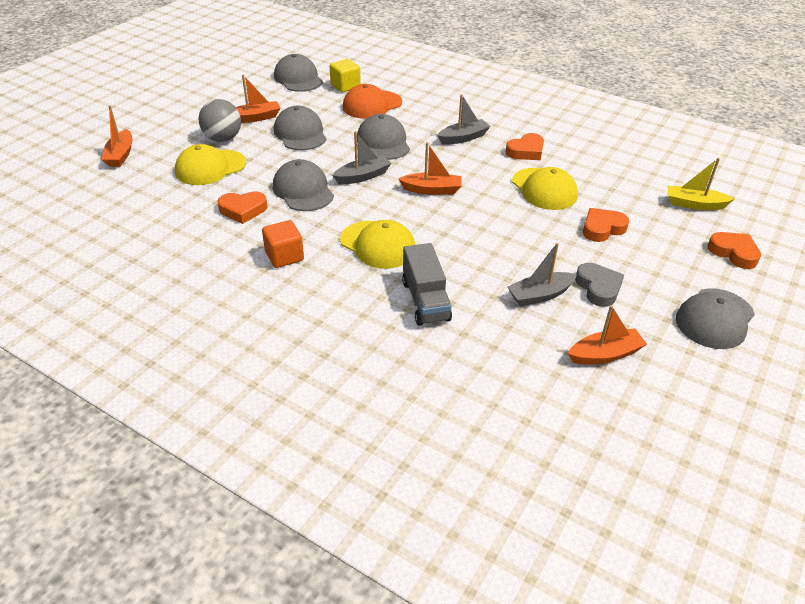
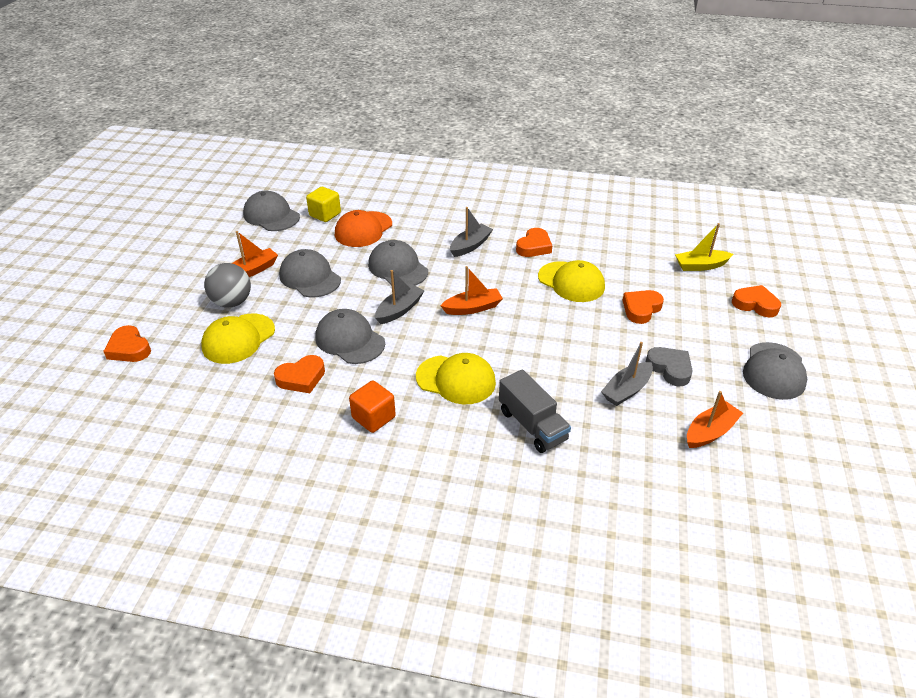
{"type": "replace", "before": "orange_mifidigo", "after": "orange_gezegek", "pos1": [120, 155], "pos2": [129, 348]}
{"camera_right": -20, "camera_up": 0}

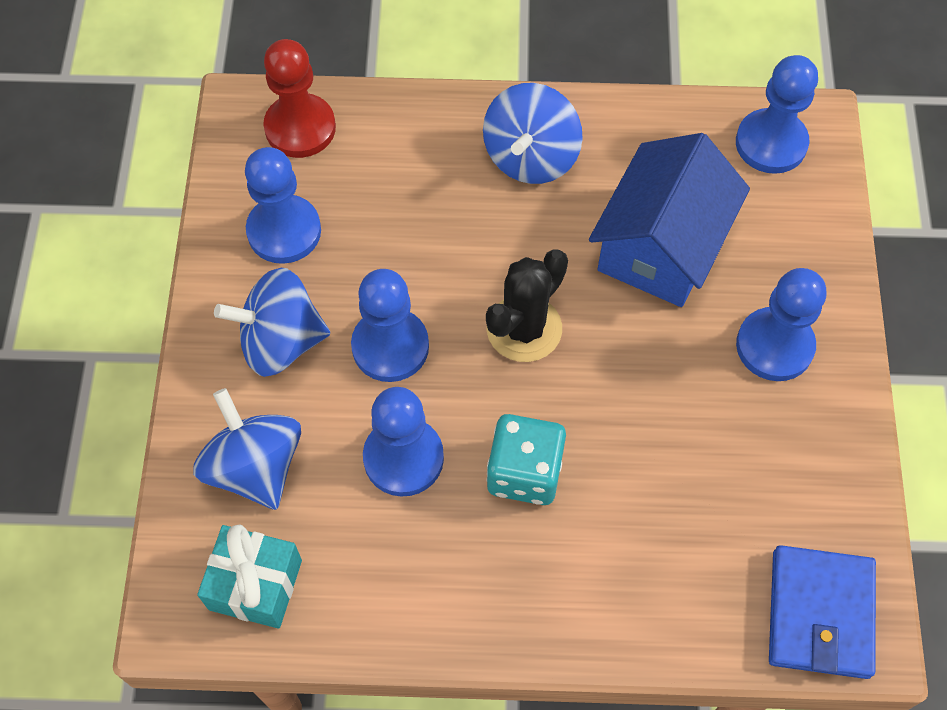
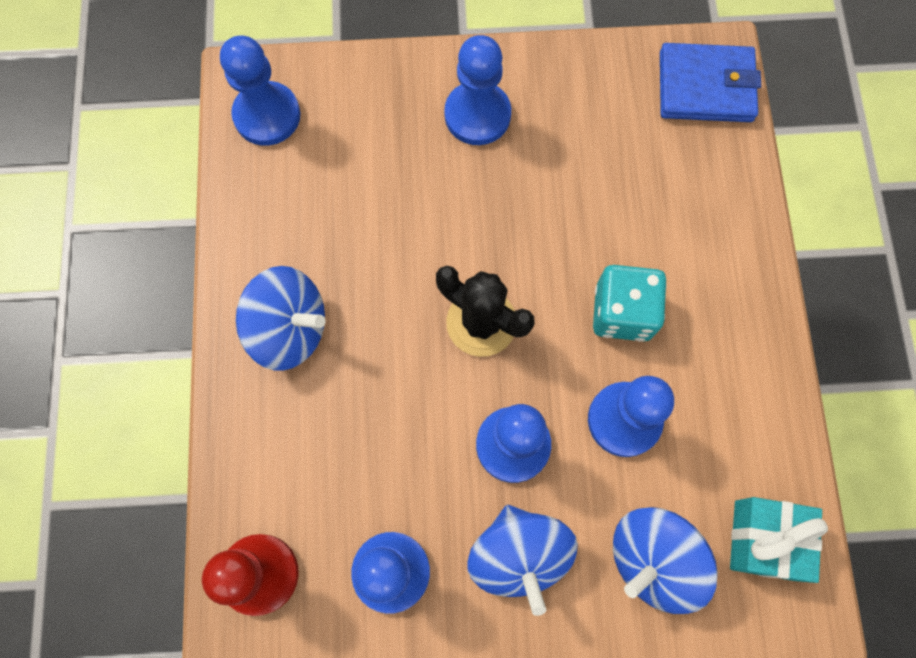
{"type": "delete", "before": "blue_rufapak", "pos1": [661, 246]}
{"camera_right": -95, "camera_up": 10}

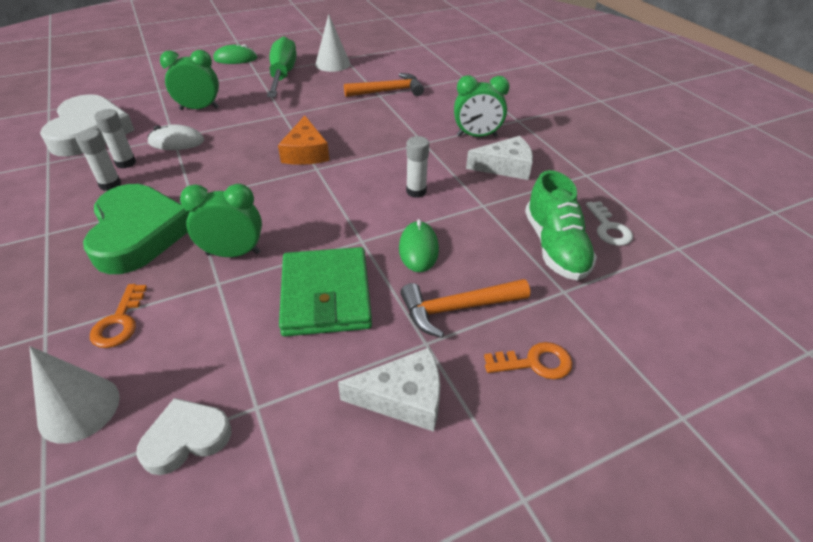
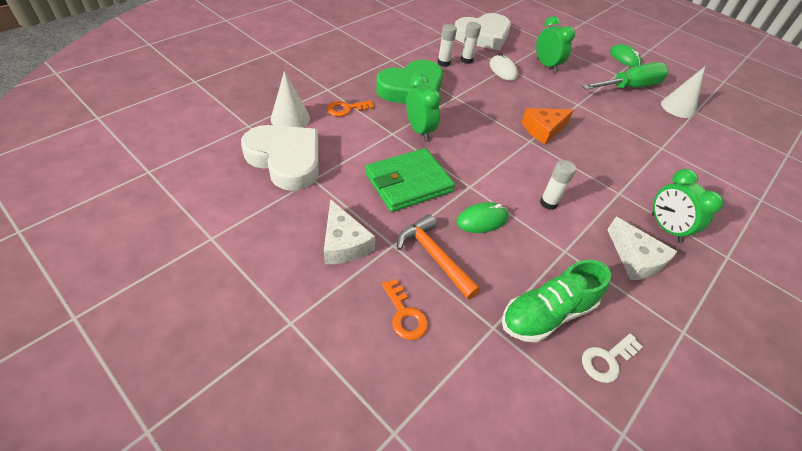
{"type": "resize", "before": "white_gezegek", "pos1": [186, 438], "pos2": [286, 160], "scale": 1.88}
{"type": "delete", "before": "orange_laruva", "pos1": [388, 91]}
{"camera_right": 65, "camera_up": 5}

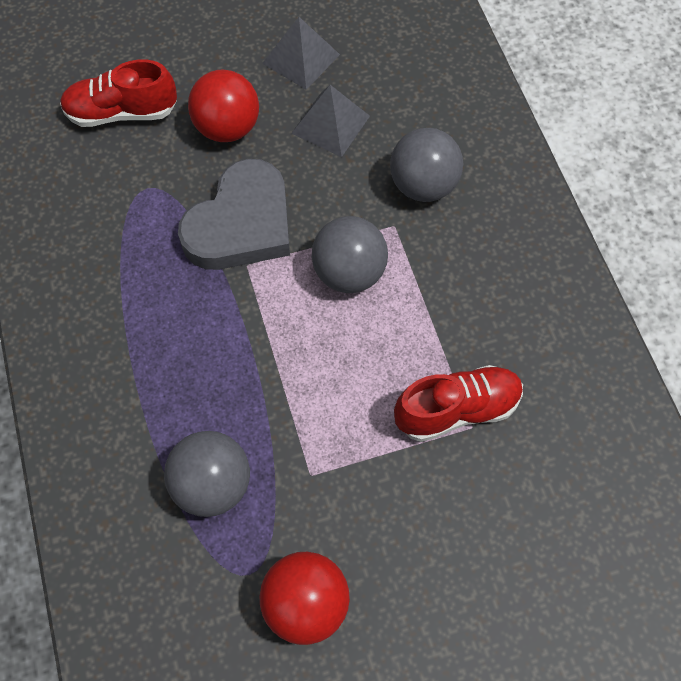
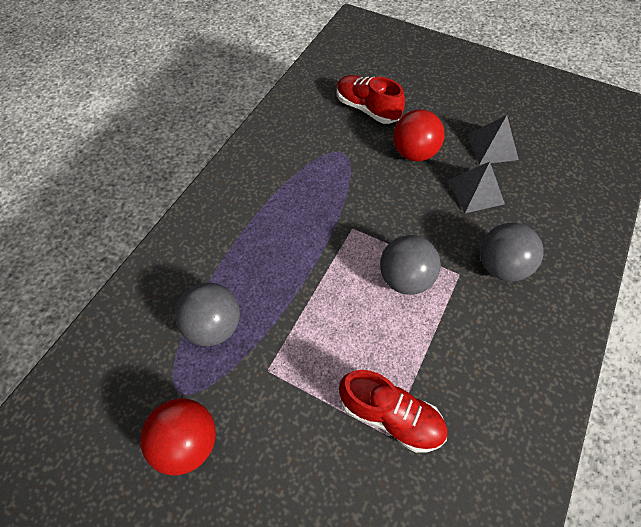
{"type": "delete", "before": "grey_gezegek", "pos1": [241, 224]}
{"camera_right": 45, "camera_up": -5}

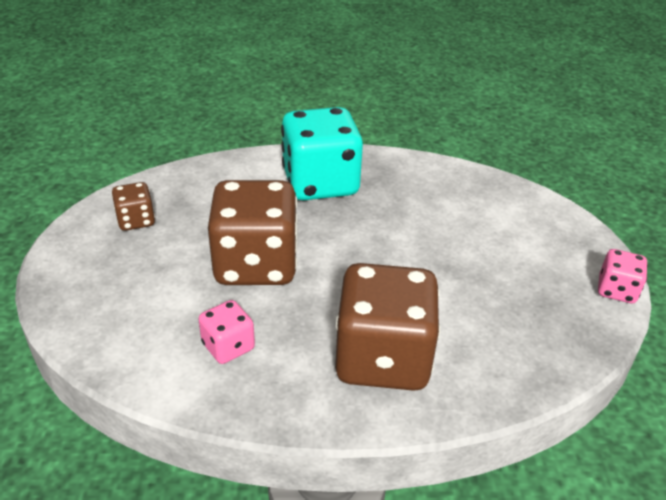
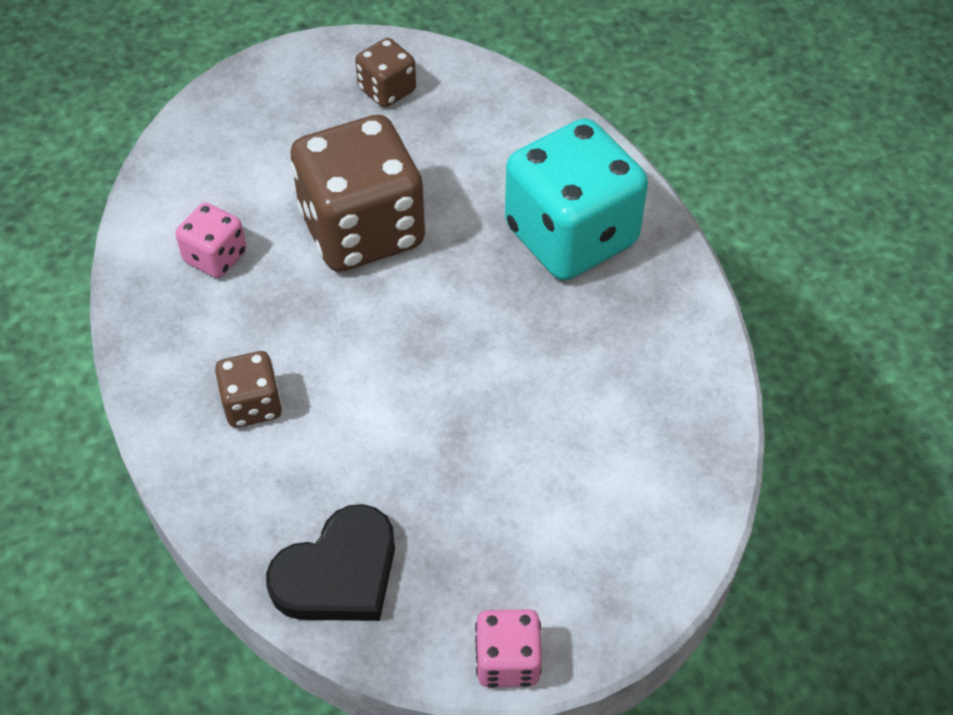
{"type": "resize", "before": "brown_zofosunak", "pos1": [383, 358], "pos2": [252, 405], "scale": 0.47}
{"type": "insert", "after": "black_gezegek", "pos2": [338, 573]}
{"camera_right": 70, "camera_up": 15}

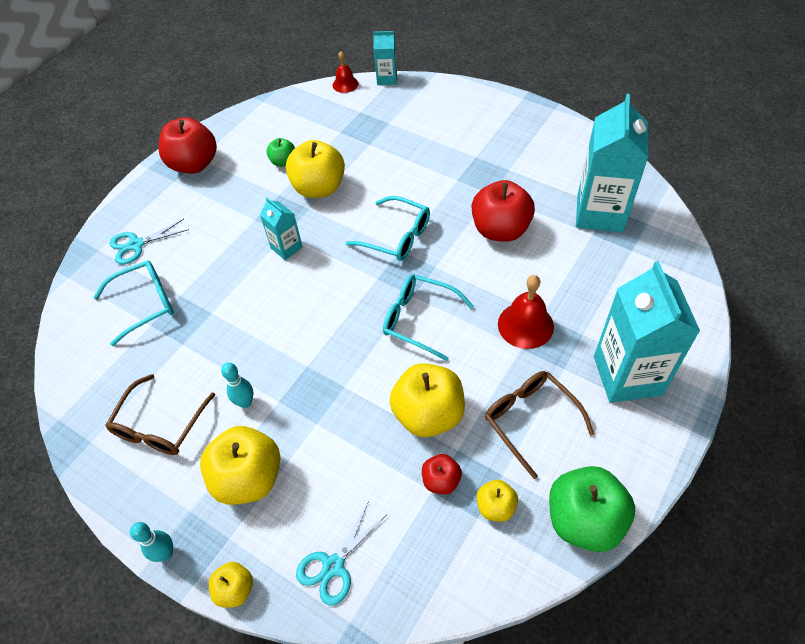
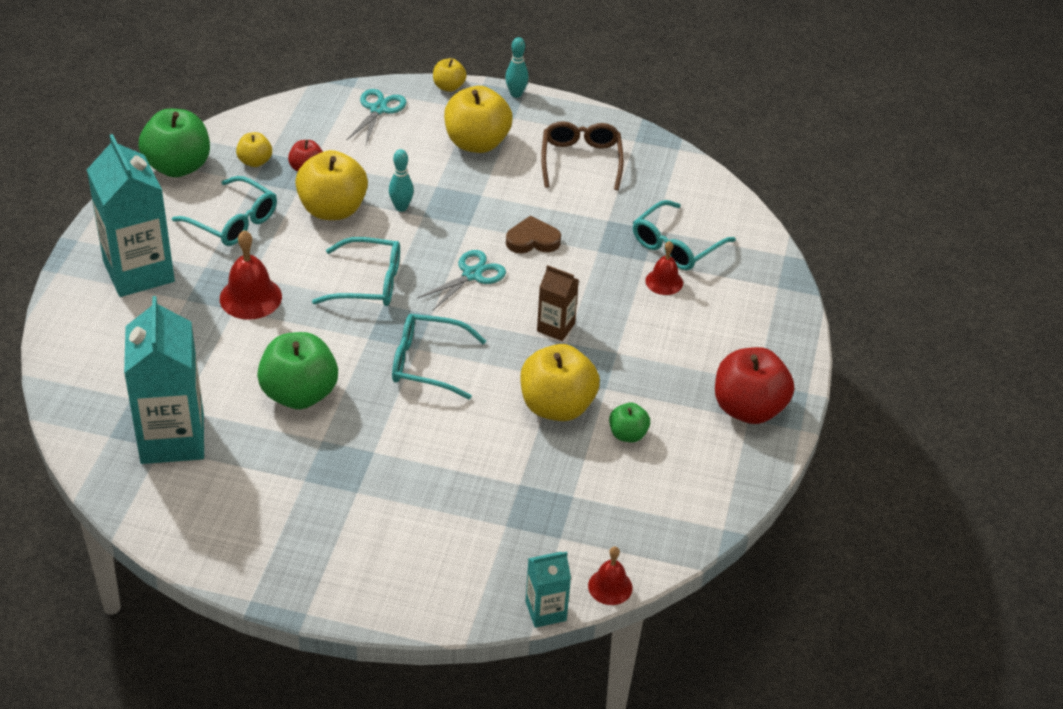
{"type": "recolor", "before": "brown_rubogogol", "after": "turquoise_rubogogol", "pos1": [531, 420], "pos2": [233, 221]}
{"type": "recolor", "before": "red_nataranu", "after": "green_nataranu", "pos1": [500, 230], "pos2": [299, 394]}
{"type": "move", "before": "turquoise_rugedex", "pos1": [245, 402], "pos2": [401, 207]}
{"type": "move", "before": "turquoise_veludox", "pos1": [136, 245], "pos2": [472, 275]}
{"type": "insert", "after": "brown_gezegek", "pos2": [532, 240]}
{"type": "recolor", "before": "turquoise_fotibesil", "after": "brown_fotibesil", "pos1": [286, 248], "pos2": [555, 327]}
{"type": "insert", "after": "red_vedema", "pos2": [664, 281]}
{"camera_right": 155, "camera_up": -10}

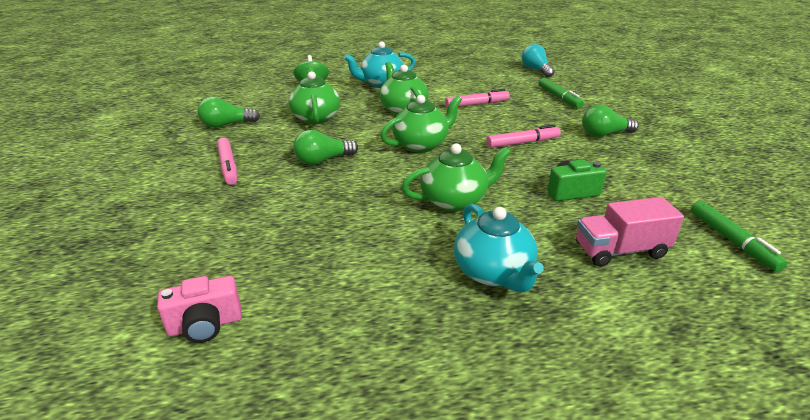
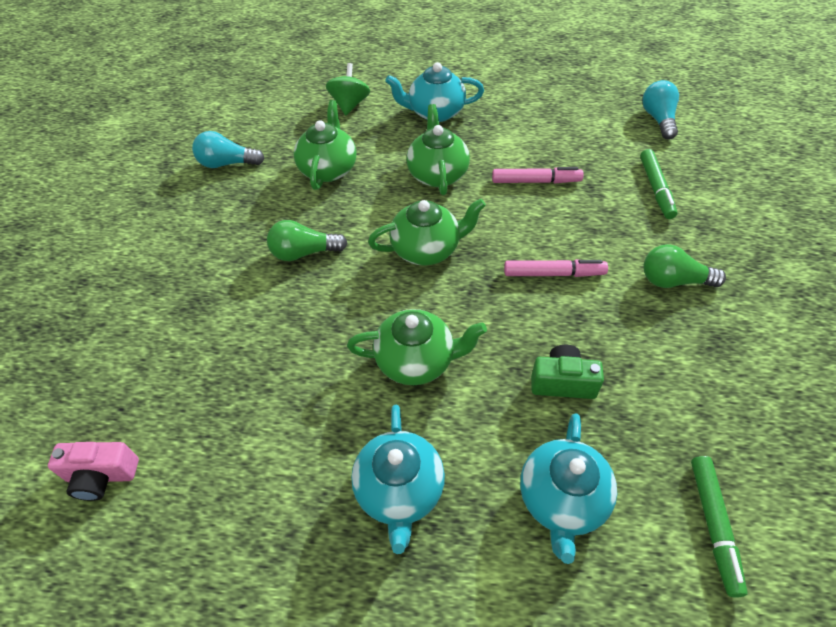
{"type": "recolor", "before": "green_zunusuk", "after": "turquoise_zunusuk", "pos1": [227, 125], "pos2": [227, 163]}
{"type": "replace", "before": "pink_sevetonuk", "after": "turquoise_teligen", "pos1": [620, 250], "pos2": [562, 499]}
{"type": "delete", "before": "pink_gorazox", "pos1": [228, 166]}
{"camera_right": 20, "camera_up": 20}

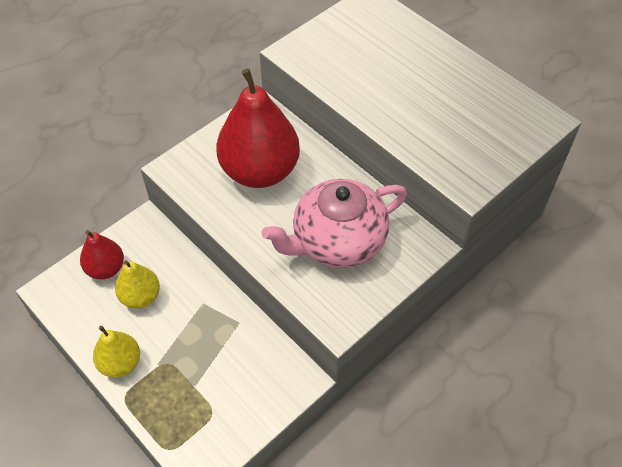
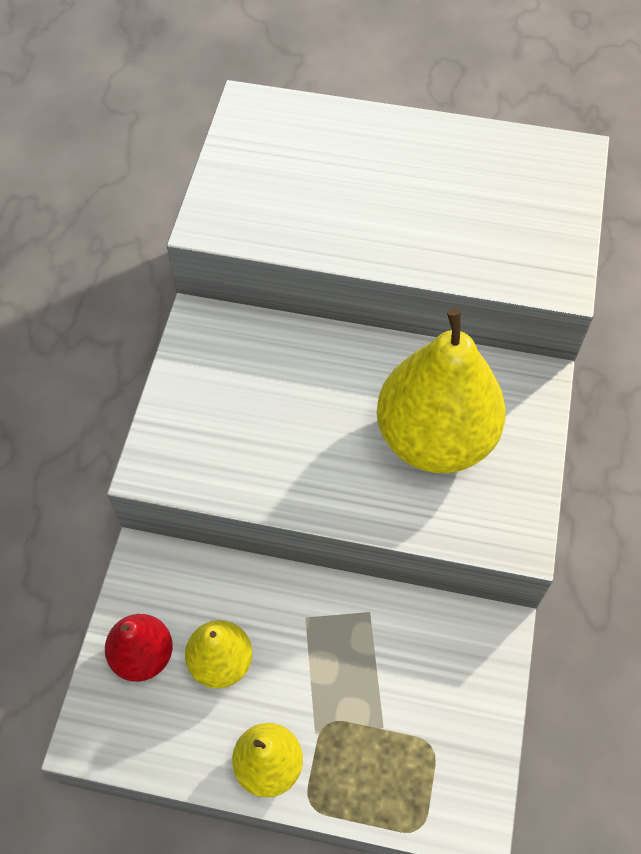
{"type": "replace", "before": "pink_teligen", "after": "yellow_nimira", "pos1": [337, 241], "pos2": [435, 438]}
{"type": "delete", "before": "red_nimira", "pos1": [260, 171]}
{"camera_right": -35, "camera_up": 5}

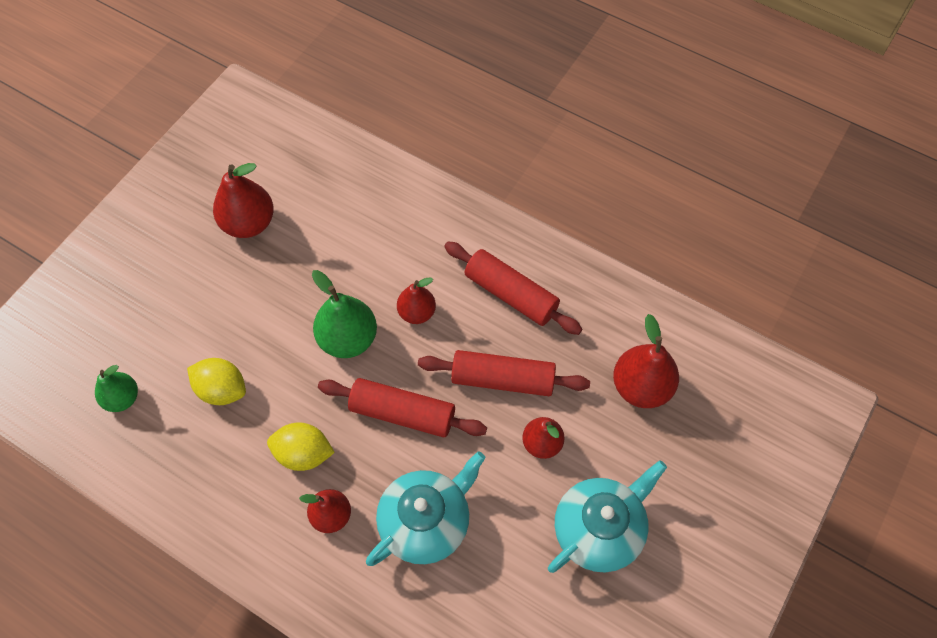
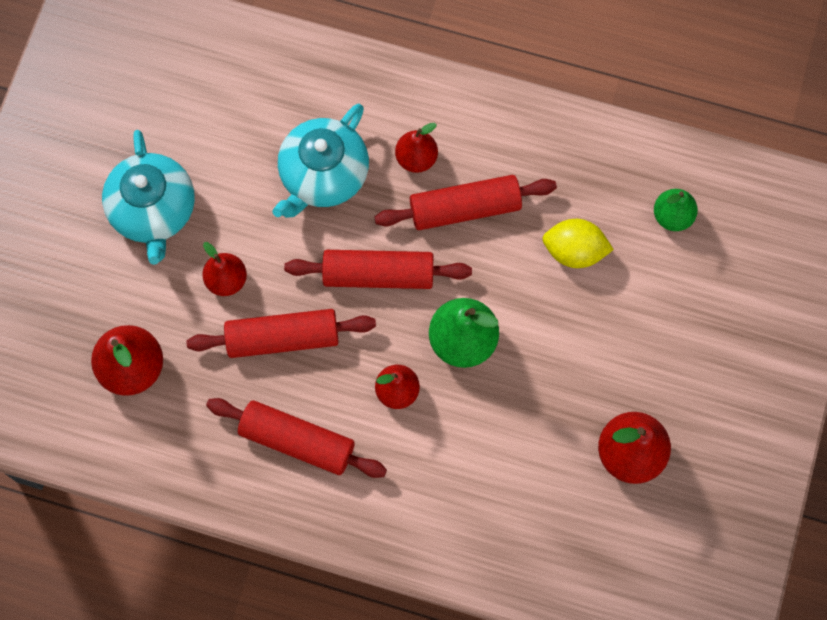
{"type": "rotate", "before": "turquoise_teligen", "pos1": [599, 529], "pos2": [153, 210], "turn": -45}
{"type": "replace", "before": "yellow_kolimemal", "after": "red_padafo", "pos1": [303, 454], "pos2": [465, 208]}
{"camera_right": 165, "camera_up": 10}

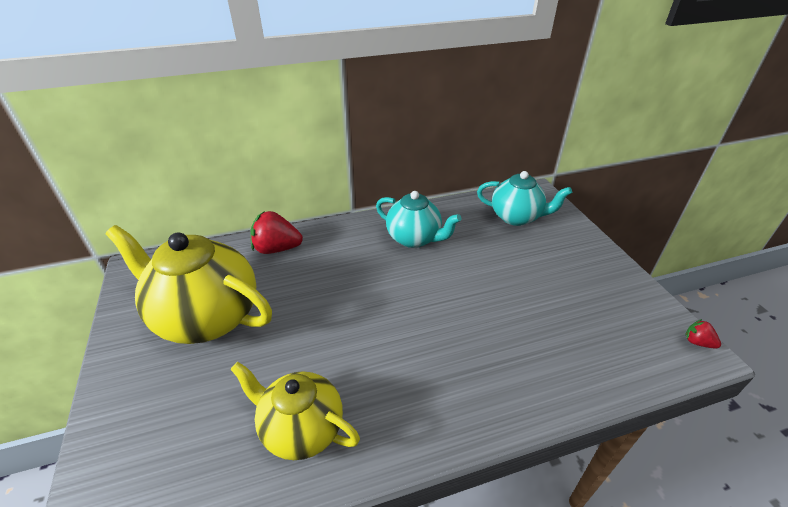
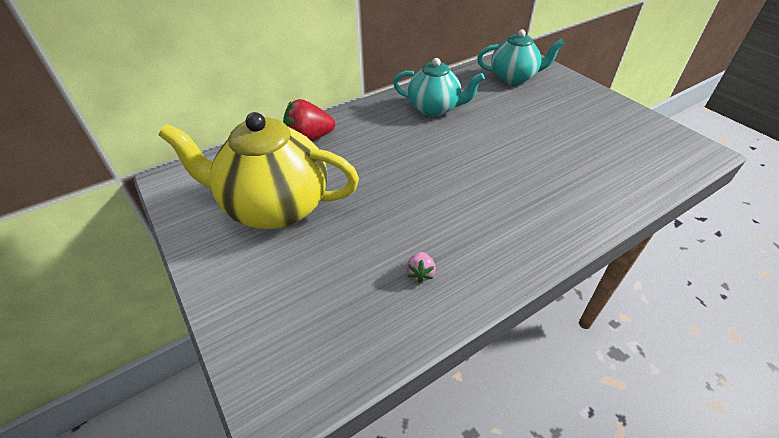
{"type": "replace", "before": "yellow_teligen", "after": "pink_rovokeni", "pos1": [301, 428], "pos2": [420, 273]}
{"type": "delete", "before": "red_rovokeni", "pos1": [697, 342]}
{"camera_right": -15, "camera_up": 5}

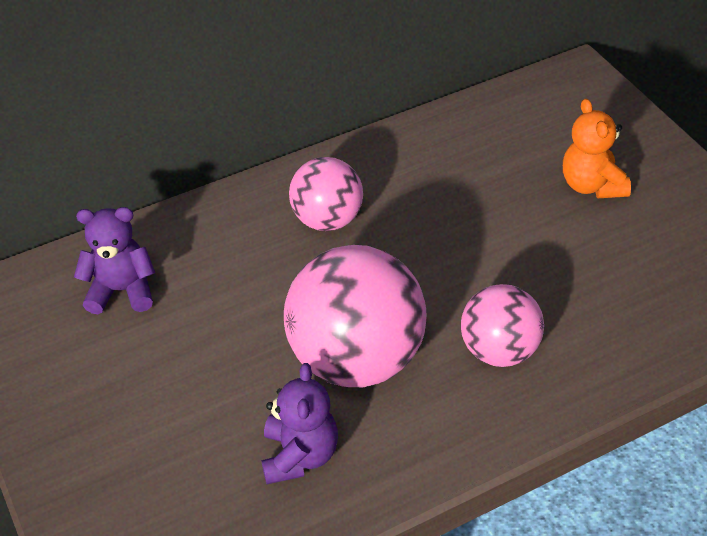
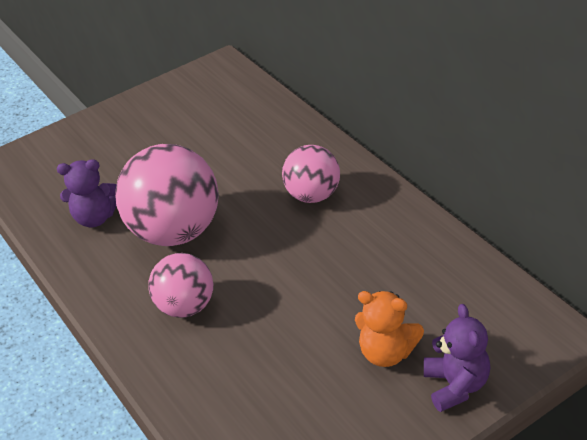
{"type": "rotate", "before": "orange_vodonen", "pos1": [592, 185], "pos2": [386, 353], "turn": -135}
{"type": "move", "before": "purple_vodonen", "pos1": [122, 291], "pos2": [456, 385]}
{"camera_right": 85, "camera_up": -5}

